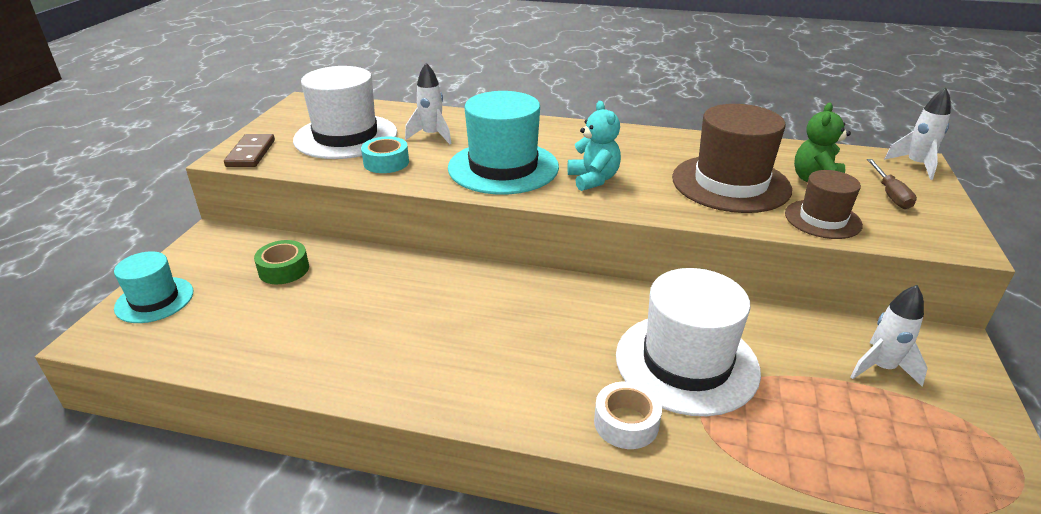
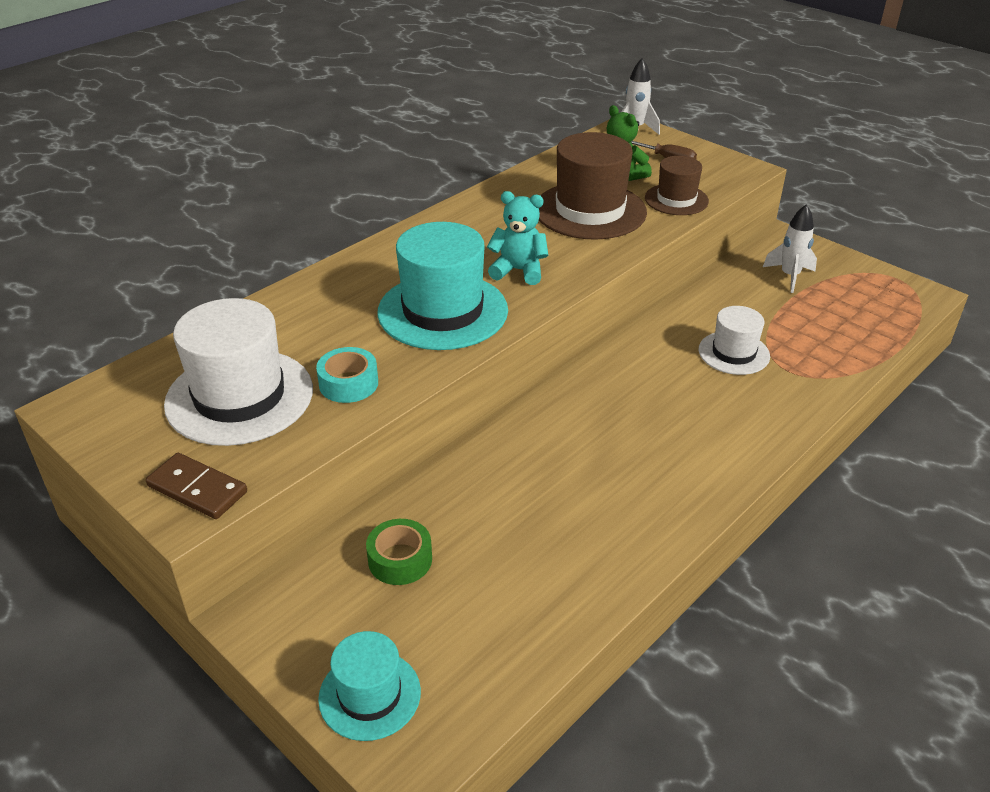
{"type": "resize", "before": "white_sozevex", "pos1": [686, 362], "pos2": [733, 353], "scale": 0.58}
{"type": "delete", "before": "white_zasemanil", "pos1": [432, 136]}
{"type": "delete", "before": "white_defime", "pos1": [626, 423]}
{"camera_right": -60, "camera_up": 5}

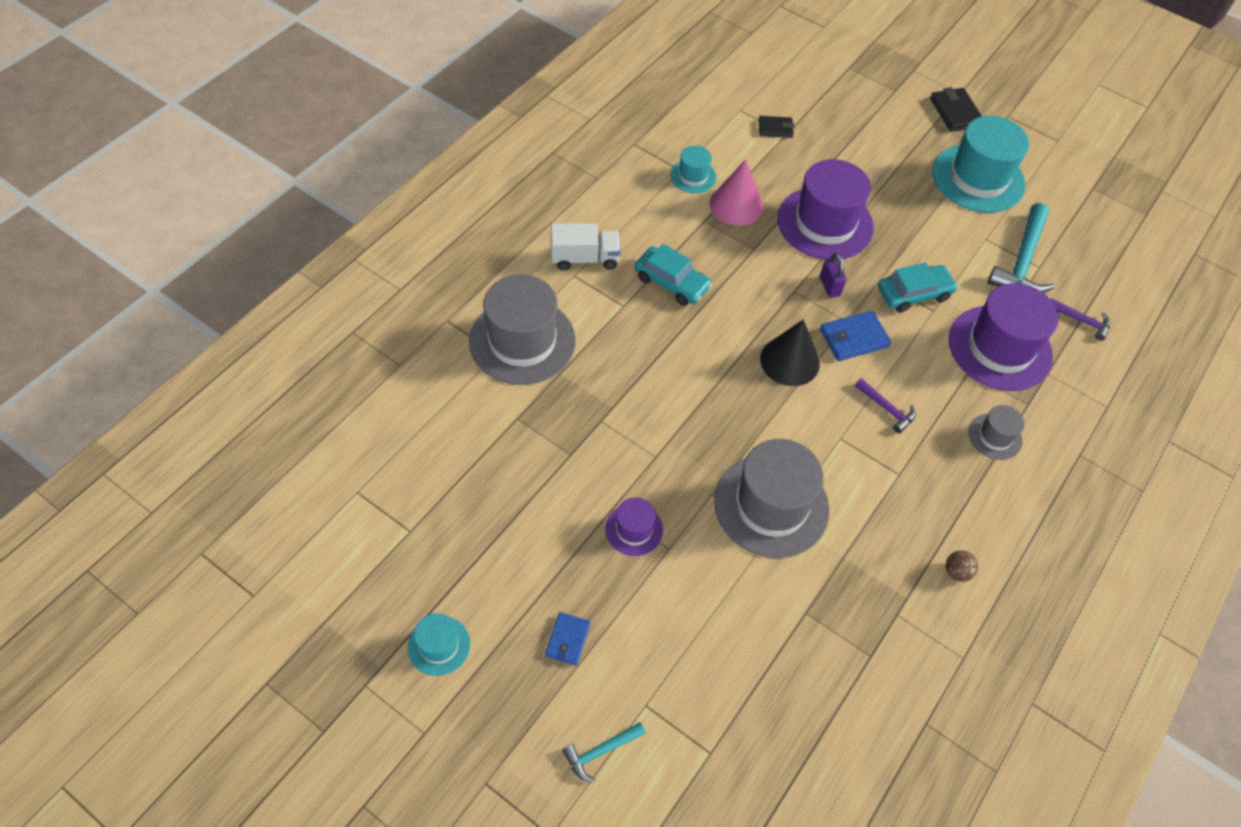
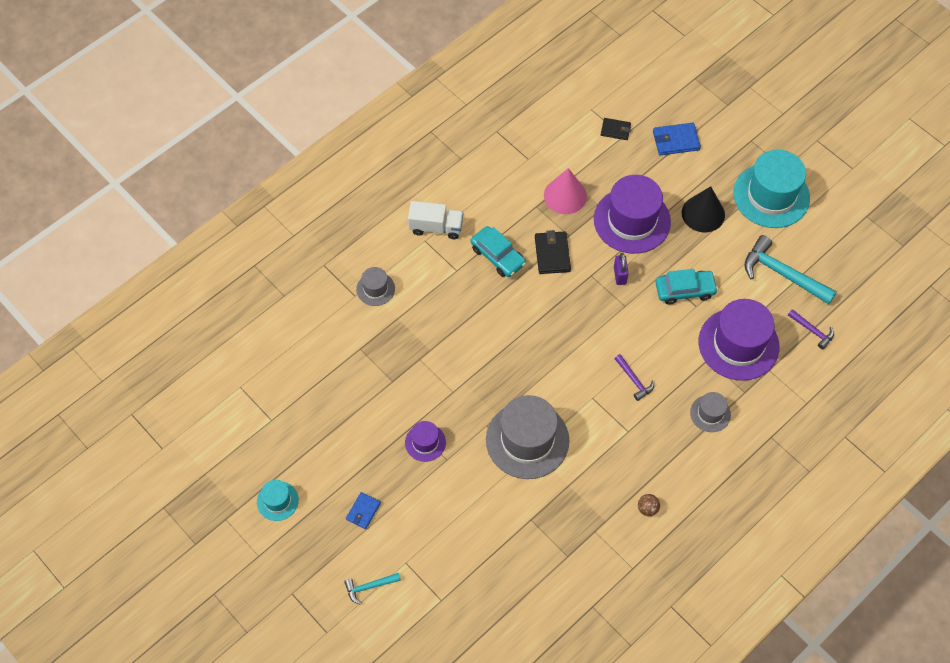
{"type": "resize", "before": "grey_sozevex", "pos1": [522, 341], "pos2": [375, 289], "scale": 0.49}
{"type": "move", "before": "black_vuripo", "pos1": [955, 112], "pos2": [552, 254]}
{"type": "move", "before": "blue_vuripo", "pos1": [853, 338], "pos2": [675, 141]}
{"type": "move", "before": "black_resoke", "pos1": [789, 361], "pos2": [703, 213]}
{"type": "rotate", "before": "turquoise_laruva", "pos1": [1022, 261], "pos2": [782, 274], "turn": 90}
{"type": "delete", "before": "turquoise_sozevex", "pos1": [693, 176]}
{"camera_right": 15, "camera_up": 5}

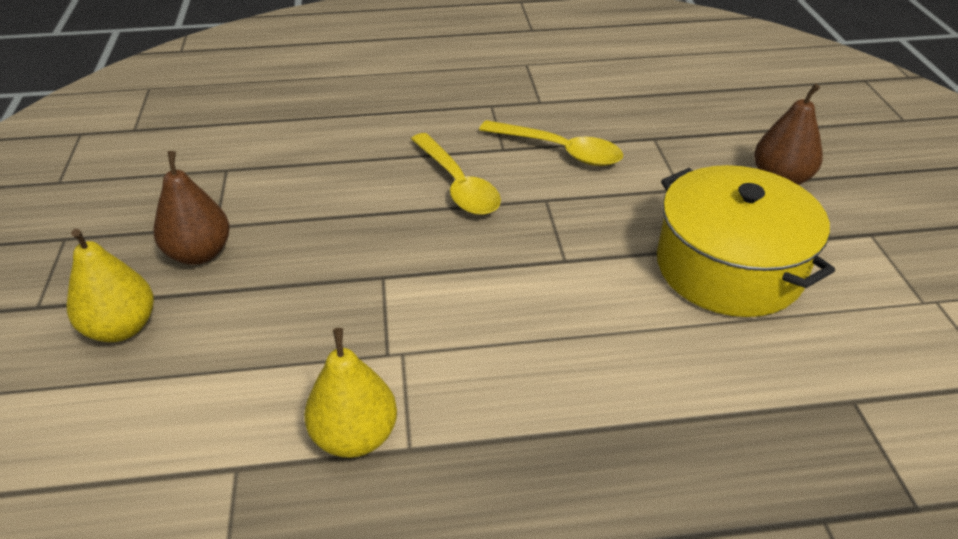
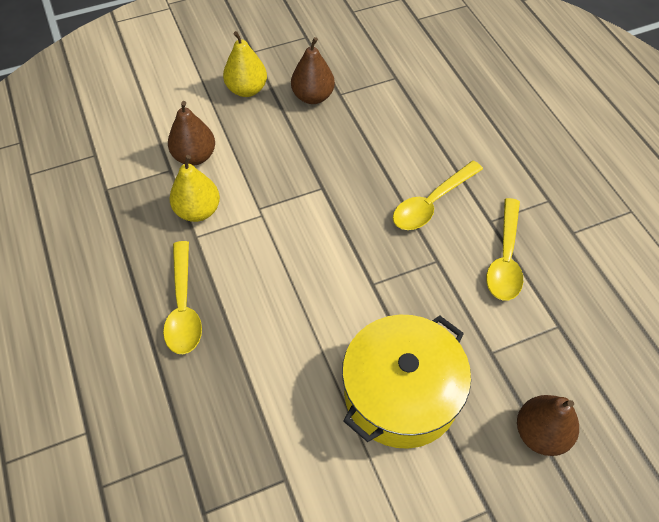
{"type": "insert", "after": "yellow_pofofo", "pos2": [183, 307]}
{"type": "insert", "after": "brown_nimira", "pos2": [194, 156]}
{"camera_right": 75, "camera_up": 15}

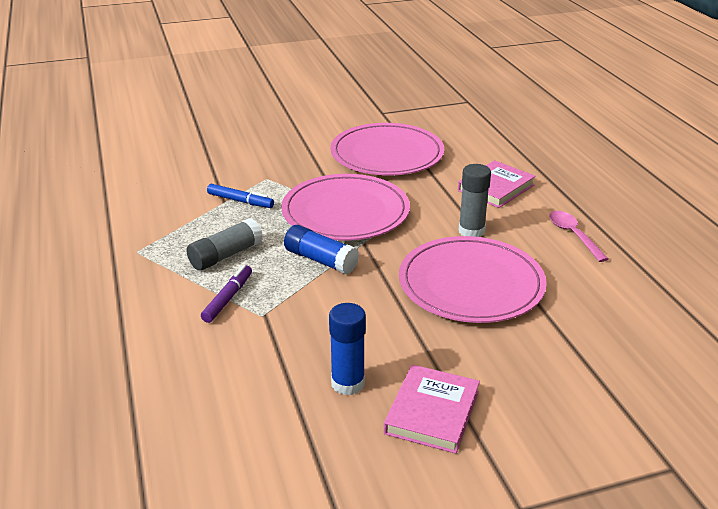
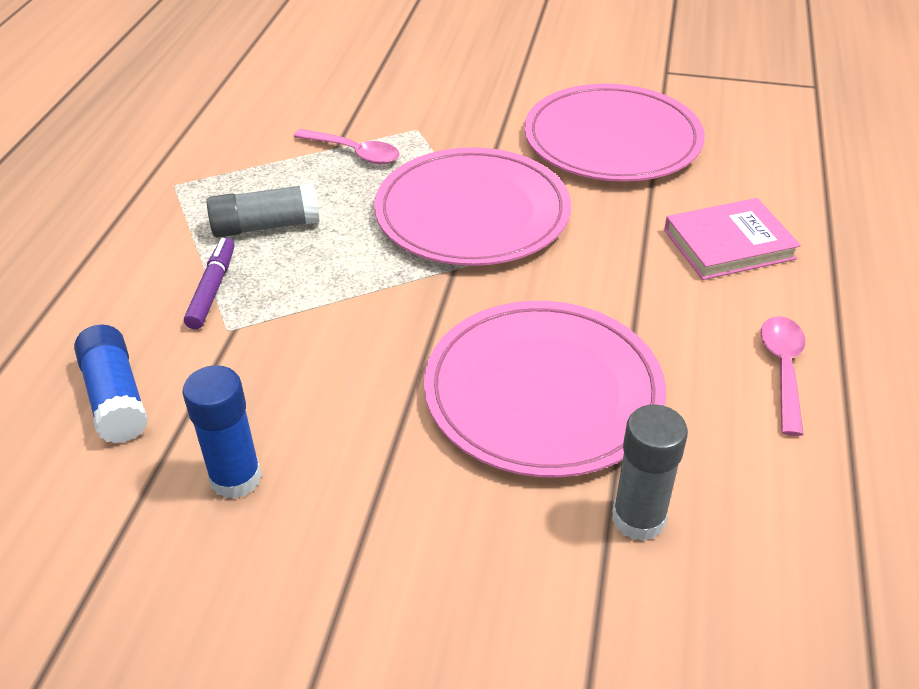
{"type": "move", "before": "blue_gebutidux", "pos1": [321, 260], "pos2": [116, 398]}
{"type": "rotate", "before": "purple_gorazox", "pos1": [228, 298], "pos2": [212, 289], "turn": -45}
{"type": "replace", "before": "blue_gorazox", "after": "pink_pofofo", "pos1": [240, 201], "pos2": [354, 153]}
{"type": "move", "before": "grey_gebutidux", "pos1": [471, 231], "pos2": [638, 518]}
{"type": "delete", "before": "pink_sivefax", "pos1": [432, 412]}
{"camera_right": 30, "camera_up": 10}

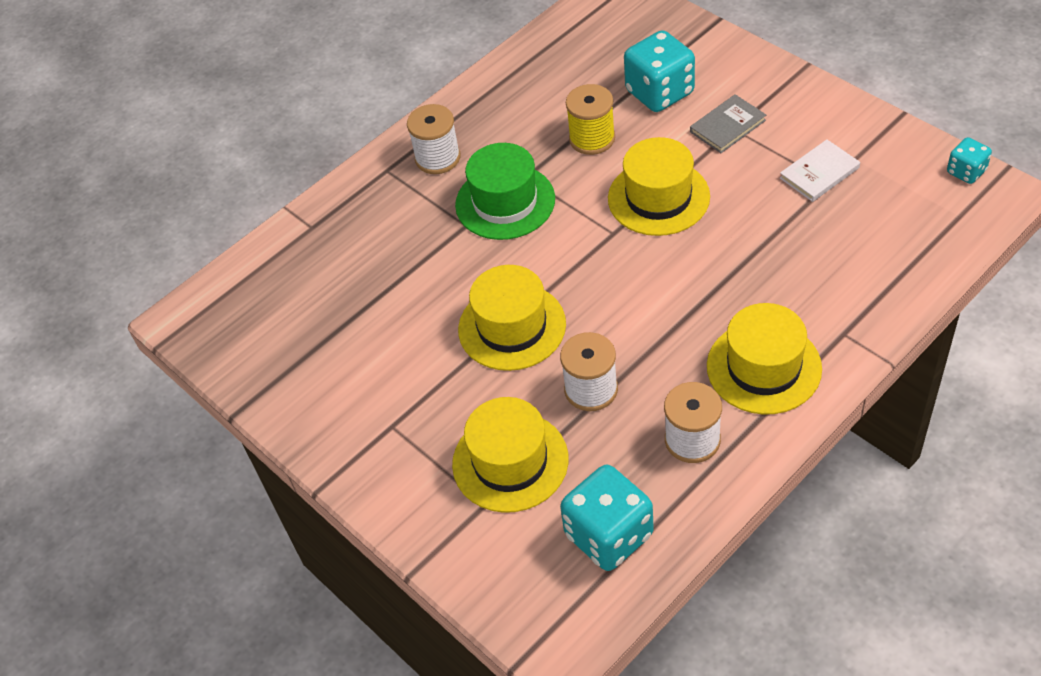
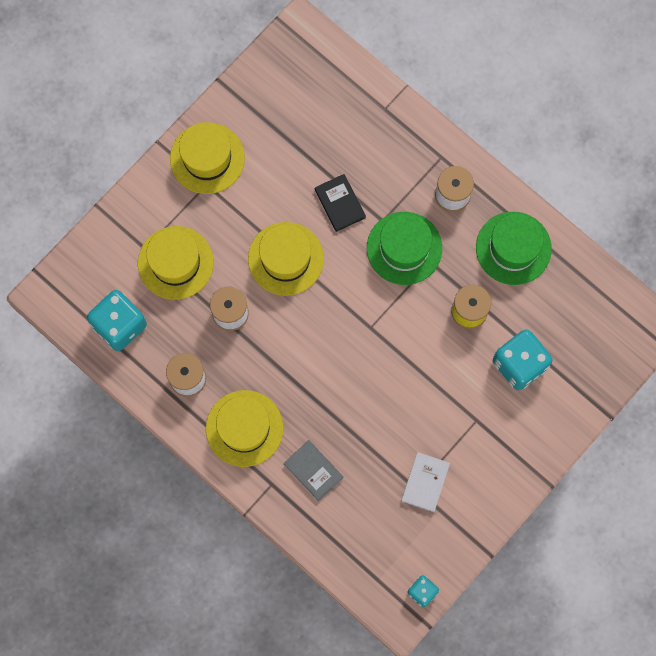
{"type": "move", "before": "yellow_sozevex", "pos1": [658, 197], "pos2": [207, 158]}
{"type": "move", "before": "grey_sivefax", "pos1": [727, 126], "pos2": [313, 470]}
{"type": "insert", "after": "black_sivefax", "pos2": [340, 203]}
{"type": "rotate", "before": "white_sivefax", "pos1": [819, 173], "pos2": [425, 482], "turn": 60}
{"type": "insert", "after": "green_sozevex", "pos2": [513, 248]}
{"camera_right": 80, "camera_up": 25}

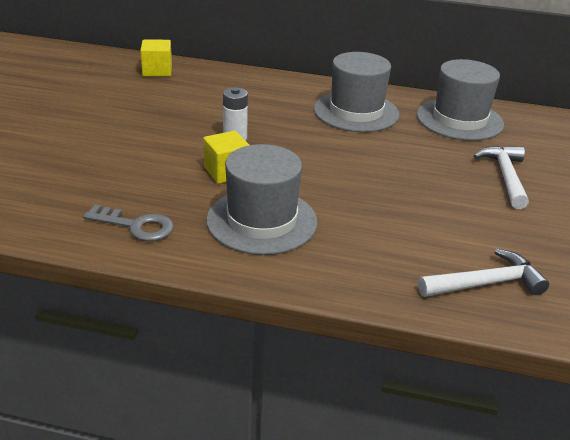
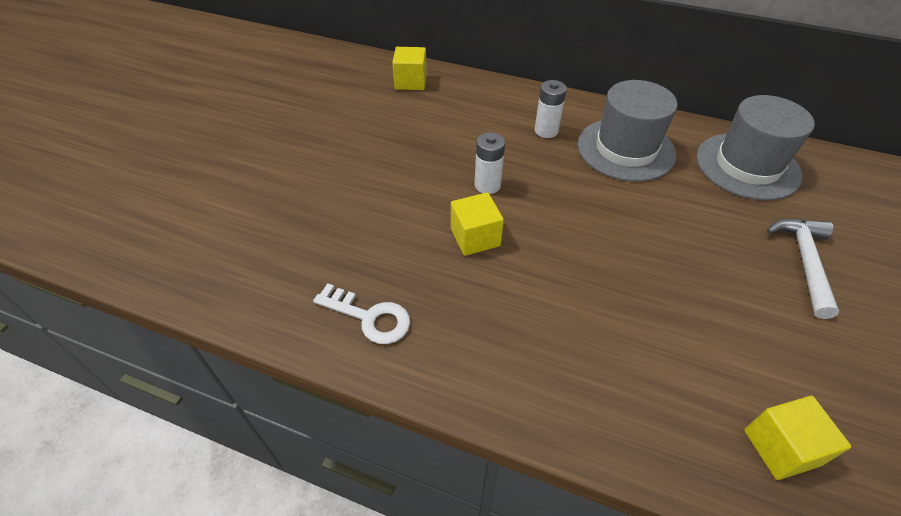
{"type": "recolor", "before": "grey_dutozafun", "after": "white_dutozafun", "pos1": [136, 226], "pos2": [370, 317]}
{"type": "insert", "after": "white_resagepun", "pos2": [546, 131]}
{"type": "replace", "before": "white_laruva", "after": "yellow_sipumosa", "pos1": [486, 283], "pos2": [781, 447]}
{"type": "delete", "before": "grey_sozevex", "pos1": [262, 221]}
{"camera_right": 10, "camera_up": 15}

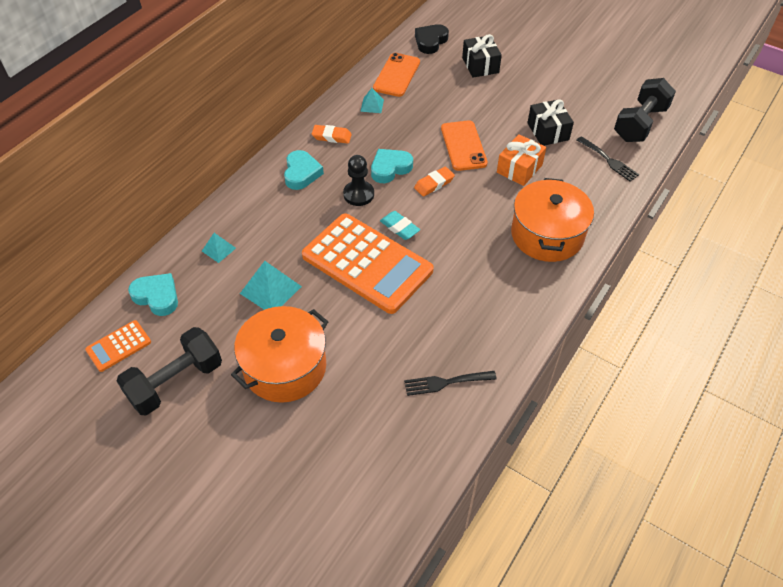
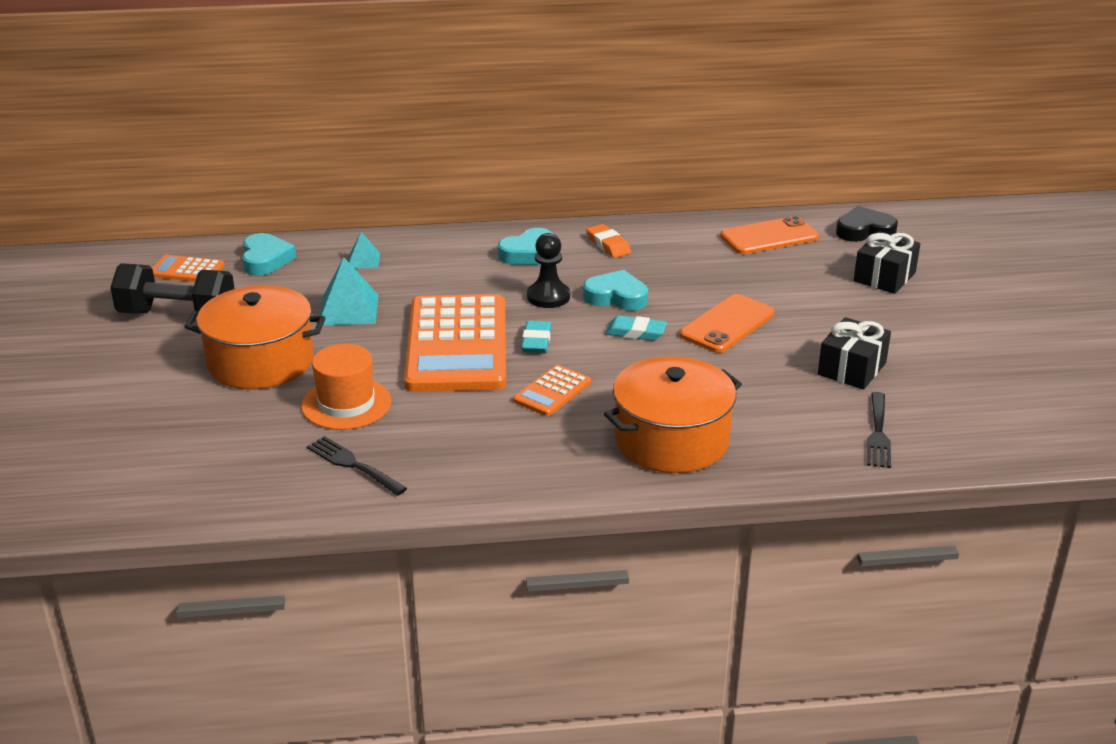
{"type": "insert", "after": "orange_sozevex", "pos2": [346, 404]}
{"type": "insert", "after": "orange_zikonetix", "pos2": [552, 391]}
{"type": "recolor", "before": "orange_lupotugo", "after": "turquoise_lupotugo", "pos1": [434, 184], "pos2": [635, 332]}
{"type": "delete", "before": "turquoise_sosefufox", "pos1": [372, 105]}
{"type": "delete", "before": "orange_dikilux", "pos1": [519, 169]}
{"type": "delete", "before": "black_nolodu", "pos1": [640, 124]}
{"camera_right": 50, "camera_up": -20}

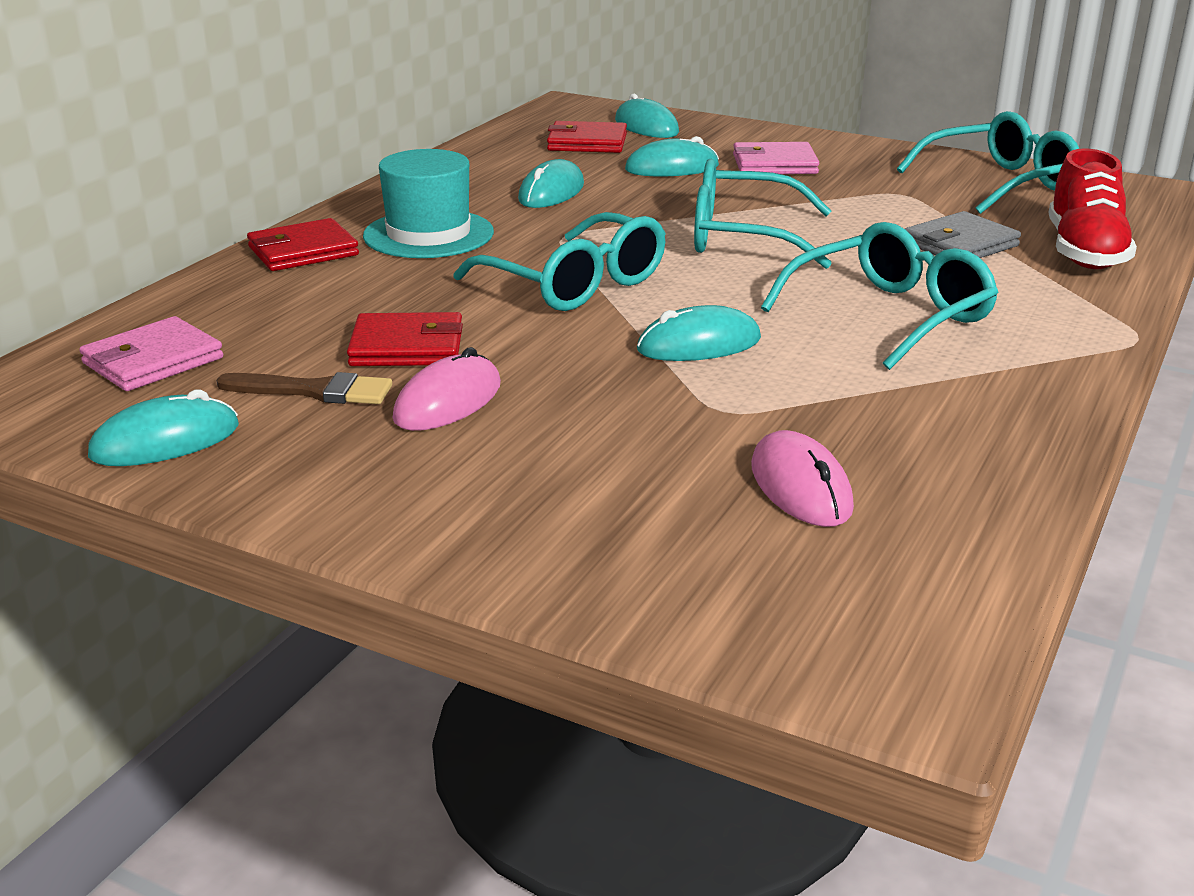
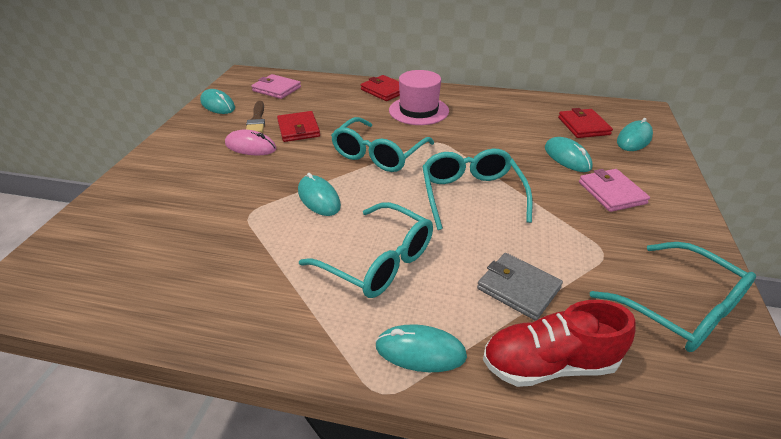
{"type": "move", "before": "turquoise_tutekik", "pos1": [551, 192], "pos2": [420, 351]}
{"type": "recolor", "before": "turquoise_sozevex", "after": "pink_sozevex", "pos1": [428, 234], "pos2": [418, 110]}
{"type": "delete", "before": "pink_tutekik", "pos1": [800, 487]}
{"camera_right": 75, "camera_up": 10}

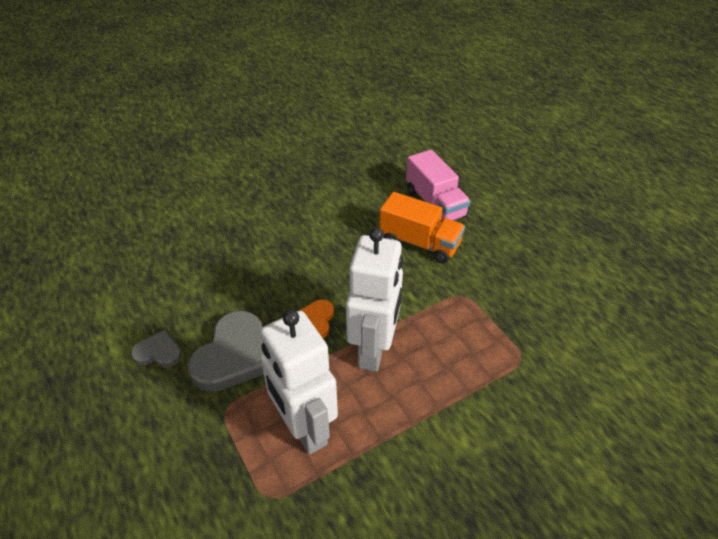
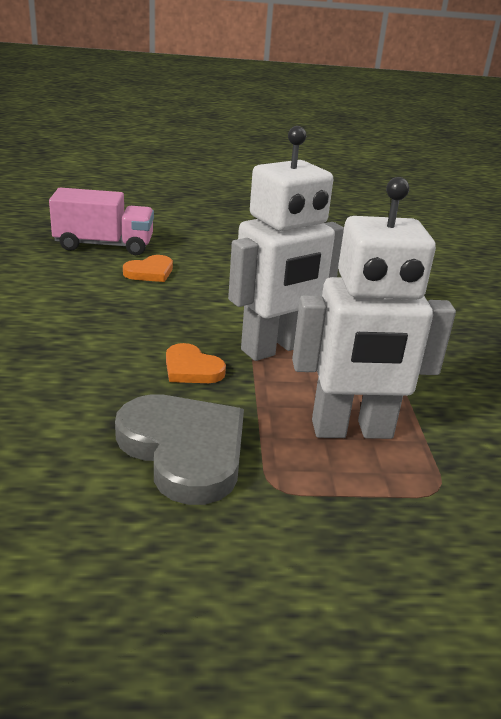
{"type": "replace", "before": "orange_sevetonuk", "after": "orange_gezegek", "pos1": [419, 243], "pos2": [150, 272]}
{"type": "rotate", "before": "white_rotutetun", "pos1": [374, 350], "pos2": [275, 348], "turn": 105}
{"type": "delete", "before": "grey_gezegek", "pos1": [158, 352]}
{"camera_right": -65, "camera_up": -15}

